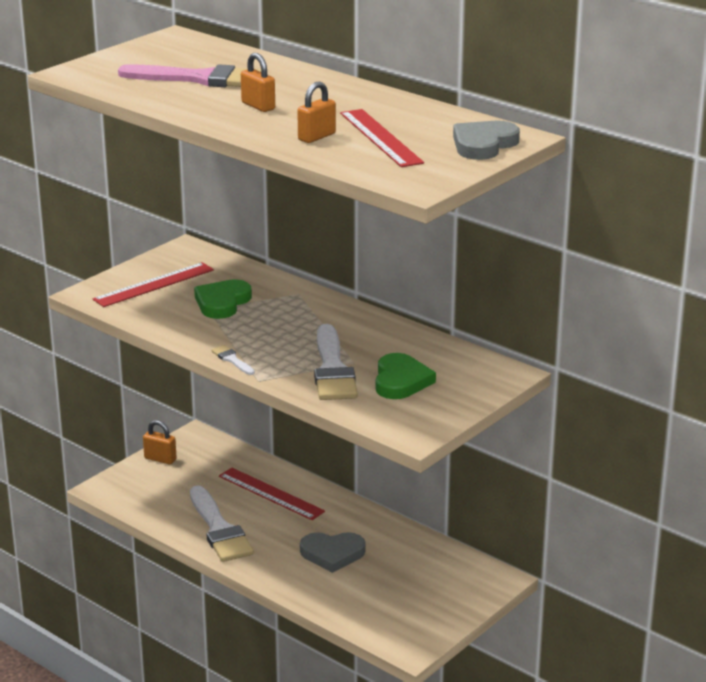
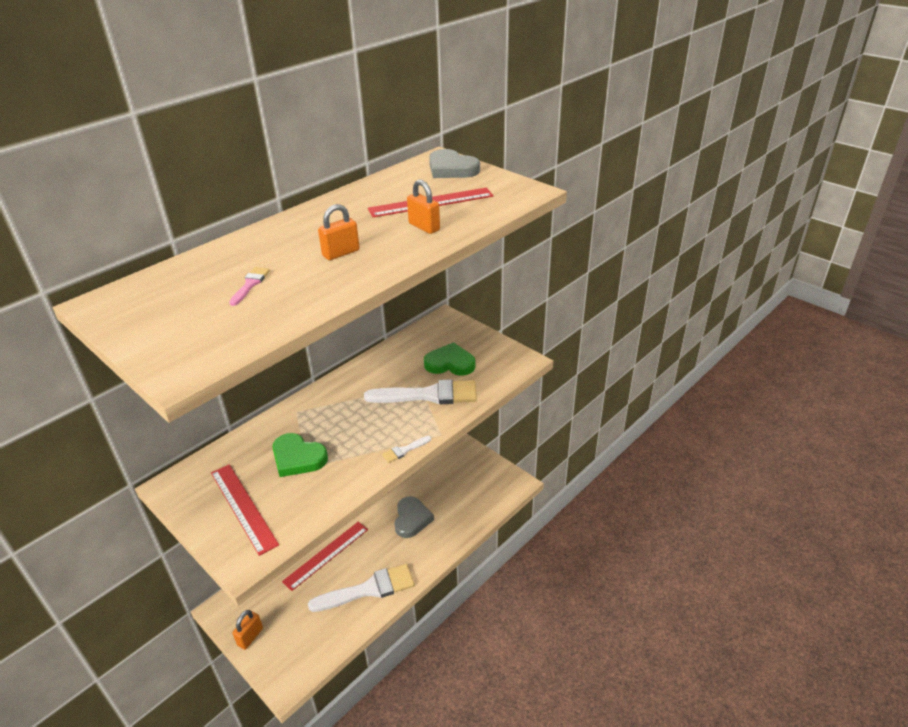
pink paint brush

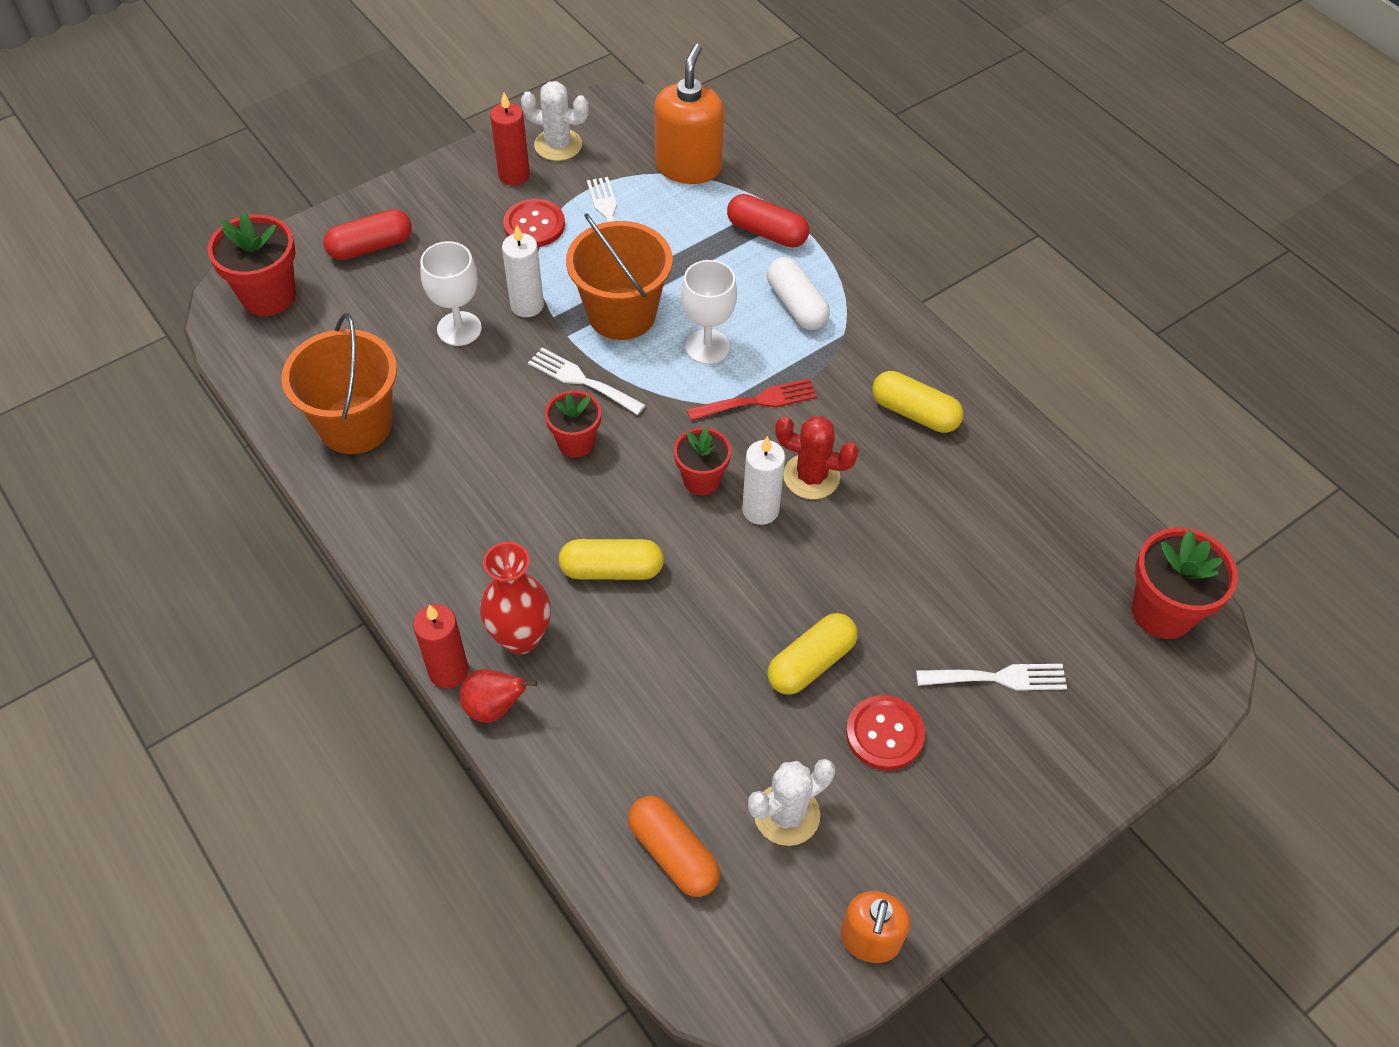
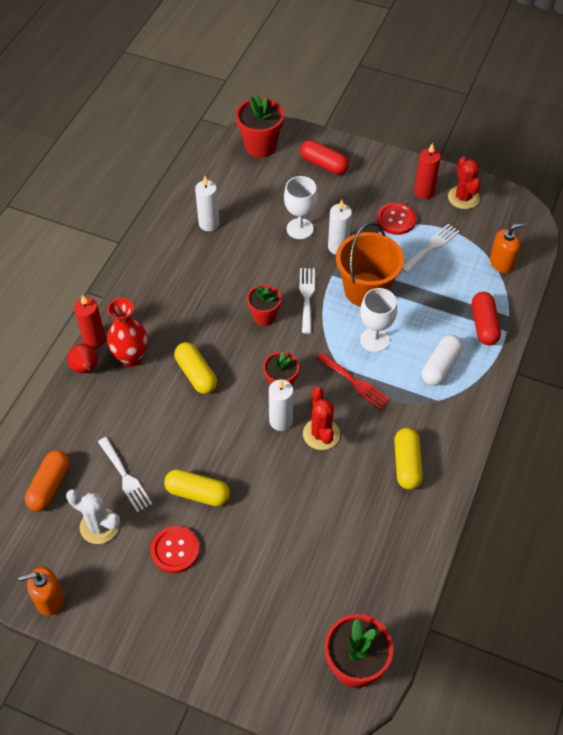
snow-white fork (no. 1 from left); snow-white pillar candle (no. 1 from left); red saguaro cactus (no. 2 from left); orange soap pump (no. 2 from left)

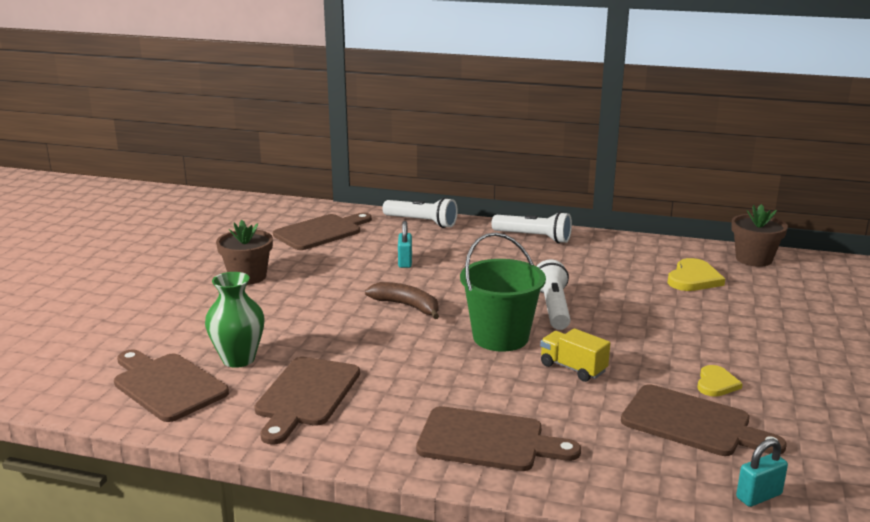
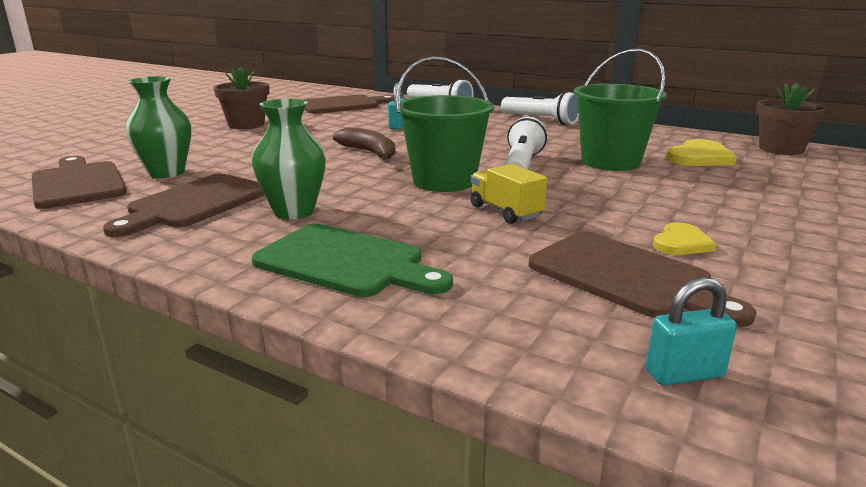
emerald flower vase (no. 2 from left); emerald chopping board; emerald sand bucket (no. 2 from left)

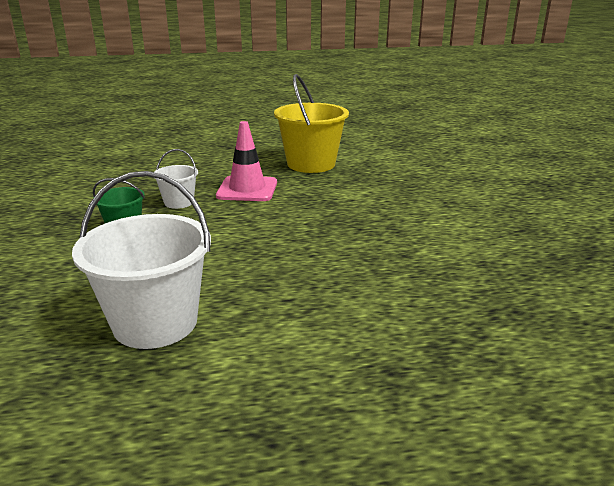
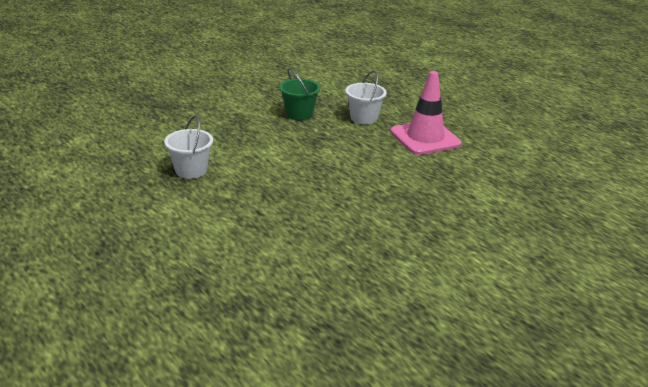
snow-white sand bucket (no. 1 from left); yellow sand bucket

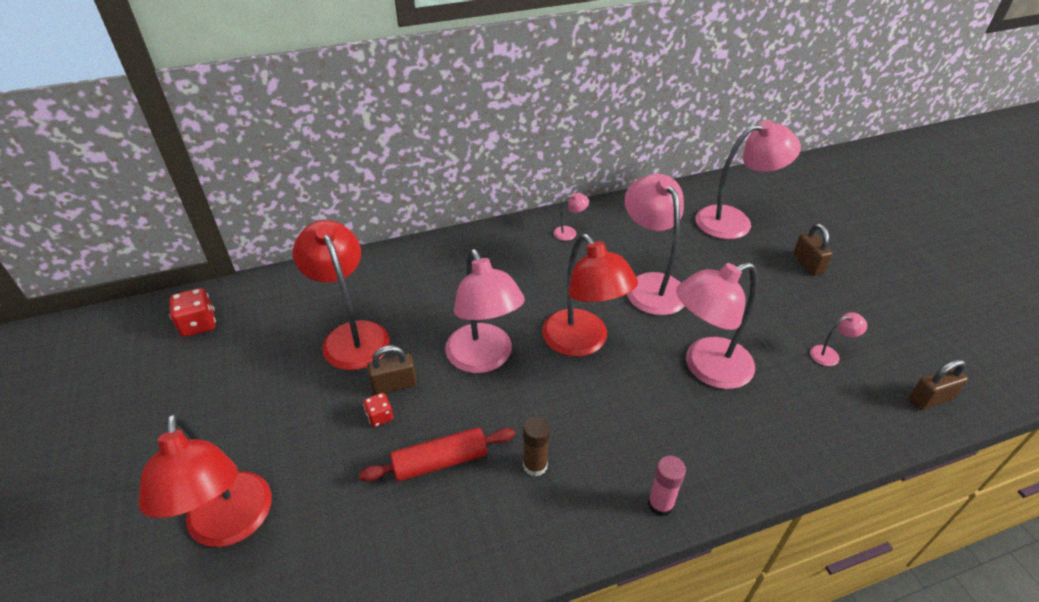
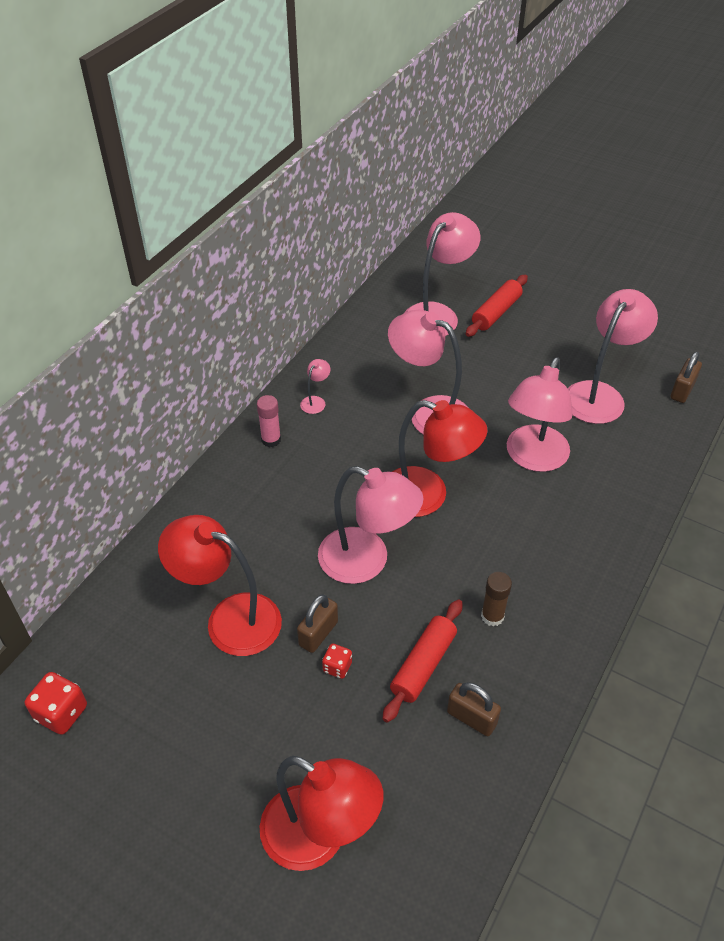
pink stick of glue; dark brown lock (no. 2 from left); red pastry roller (no. 2 from left); pink reading lamp (no. 6 from left)

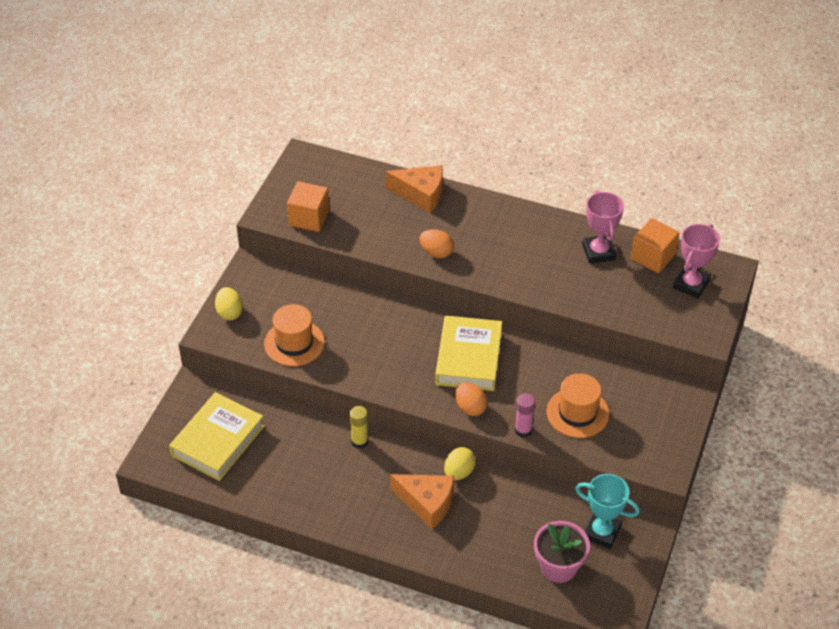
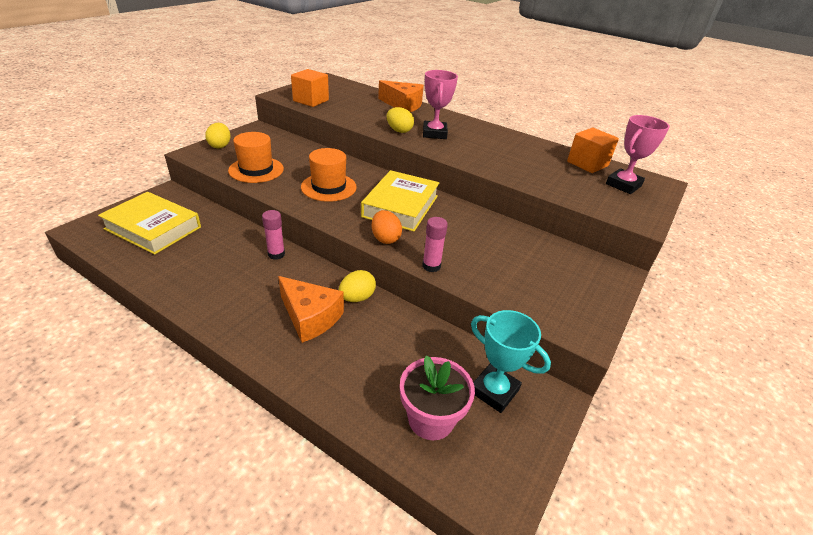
yellow book (no. 1 from left); pink stick of glue (no. 1 from left); orange tall hat (no. 2 from left); yellow egg shape (no. 3 from left); pink award cup (no. 1 from left)

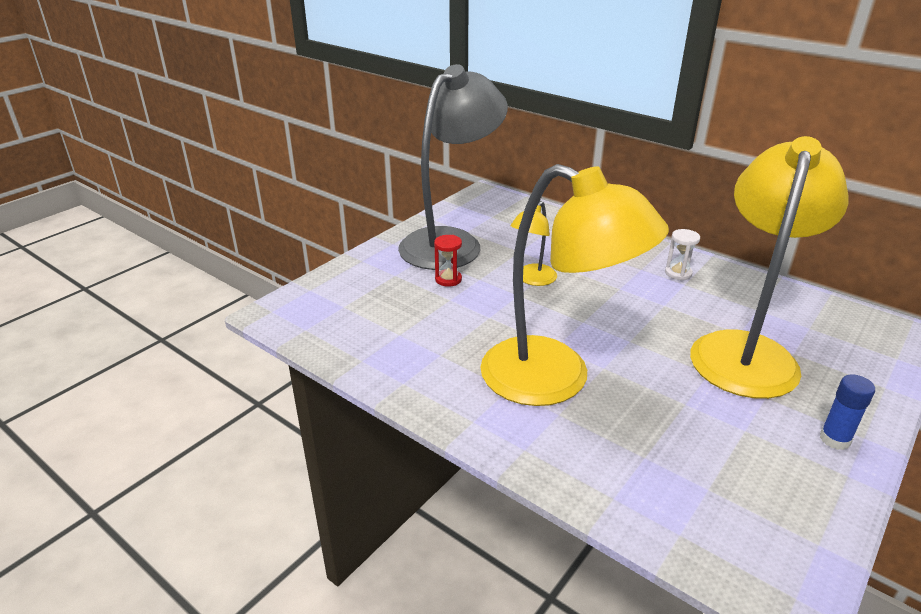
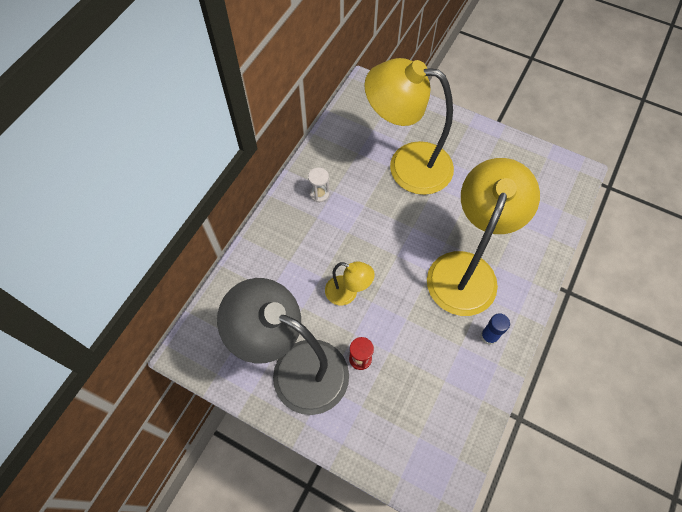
royal blue stick of glue

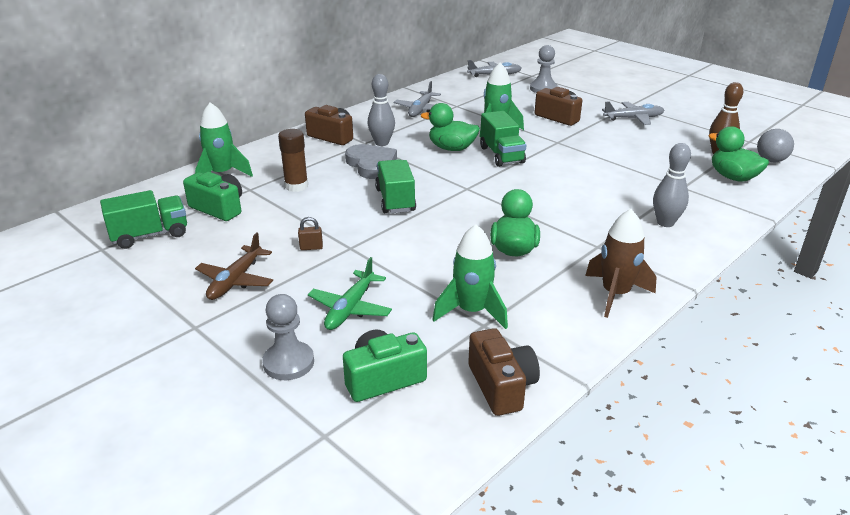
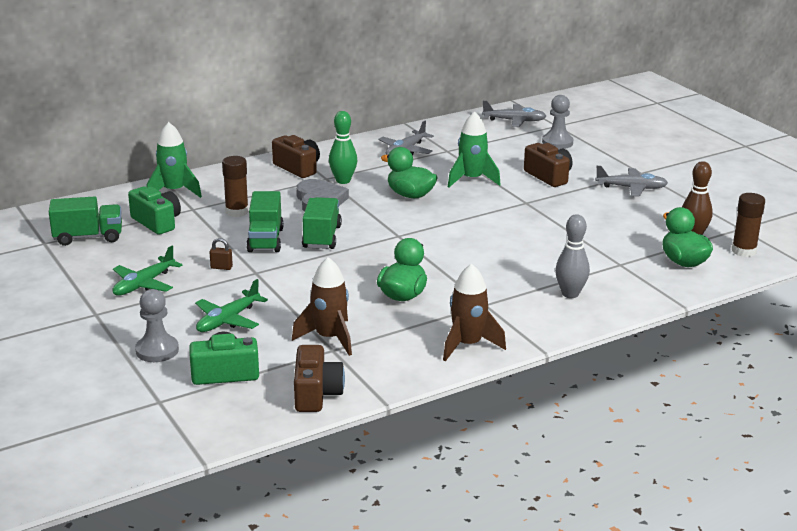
emerald plane (no. 1 from left); emerald lorry (no. 2 from left); dark brown toy rocket (no. 1 from left); emerald tenpin; dark brown stick of glue (no. 2 from left)

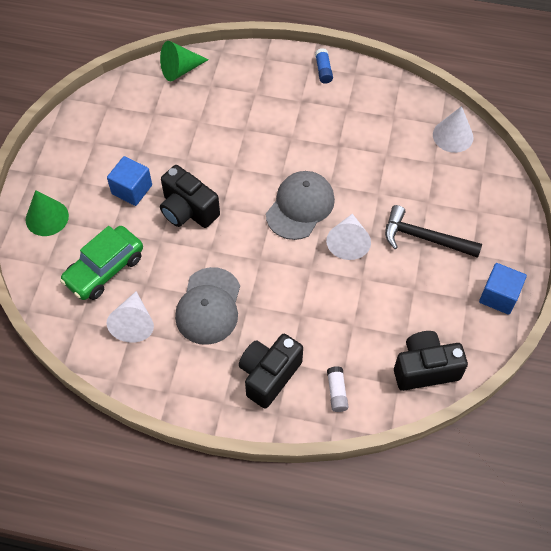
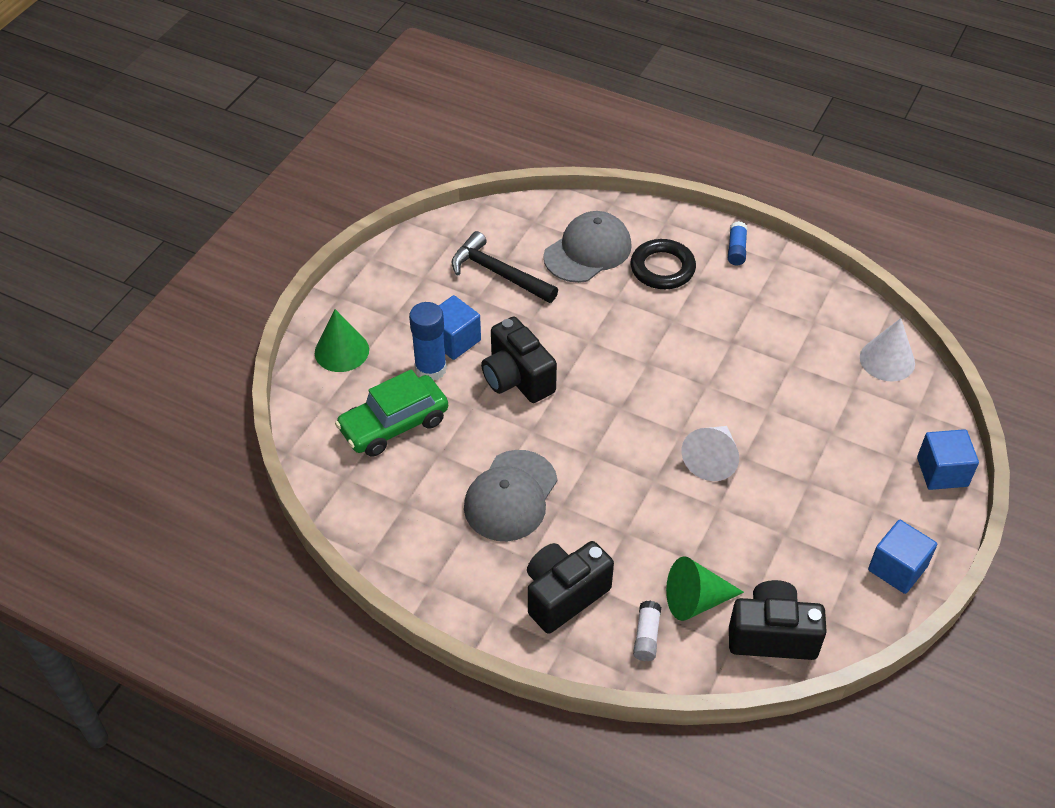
royal blue stick of glue (no. 1 from left); ebony hammer; ash-grey peaked cap (no. 2 from left); ebony torus; emerald cone (no. 2 from left); royal blue cube (no. 3 from left); snow-white cone (no. 1 from left in the first image)

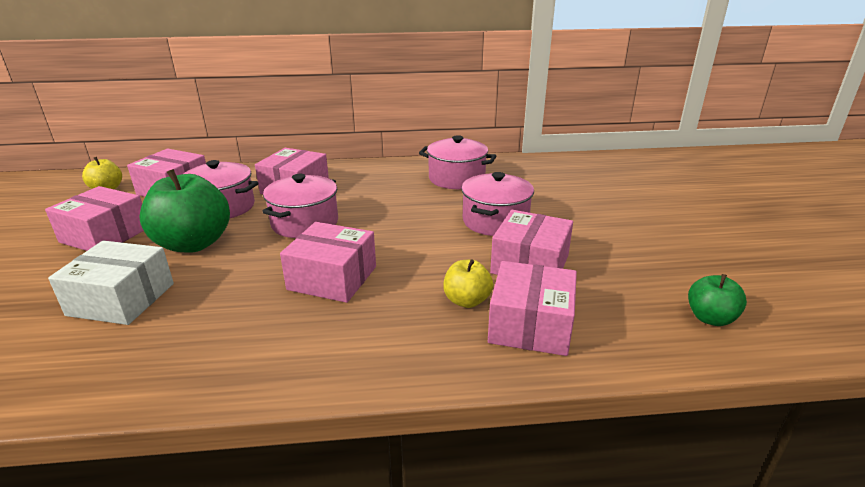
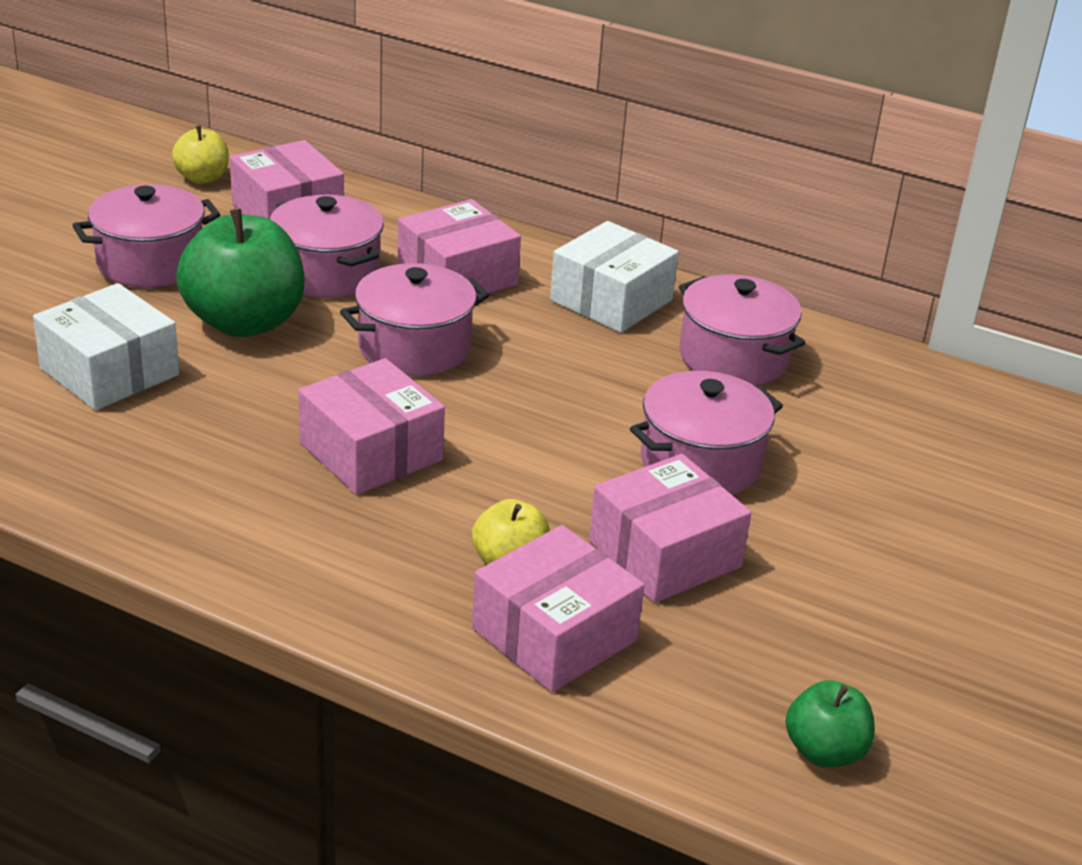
pink cooking pot (no. 1 from left); snow-white parcel (no. 2 from left)

